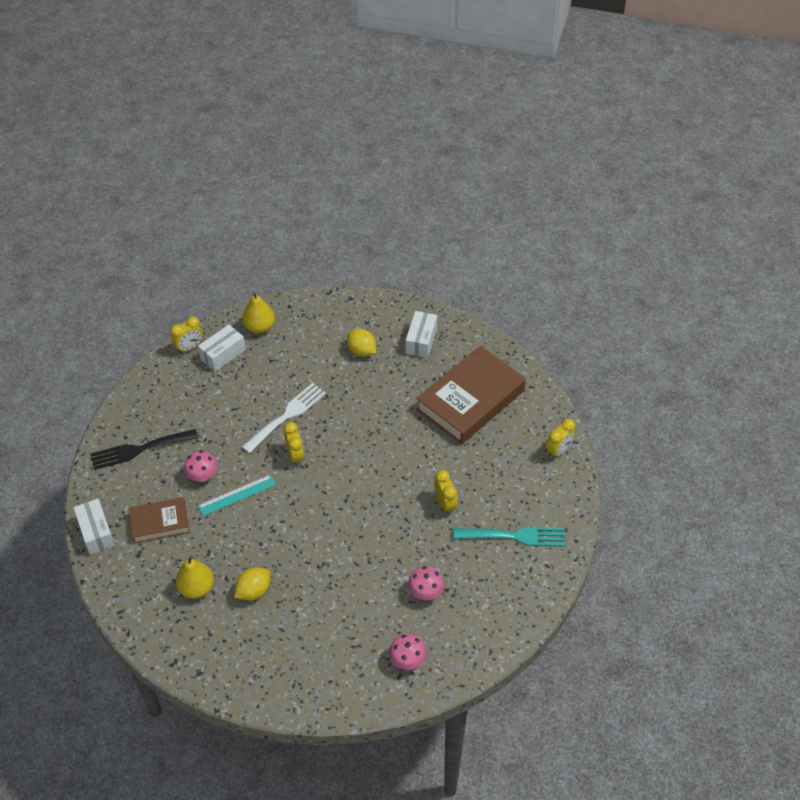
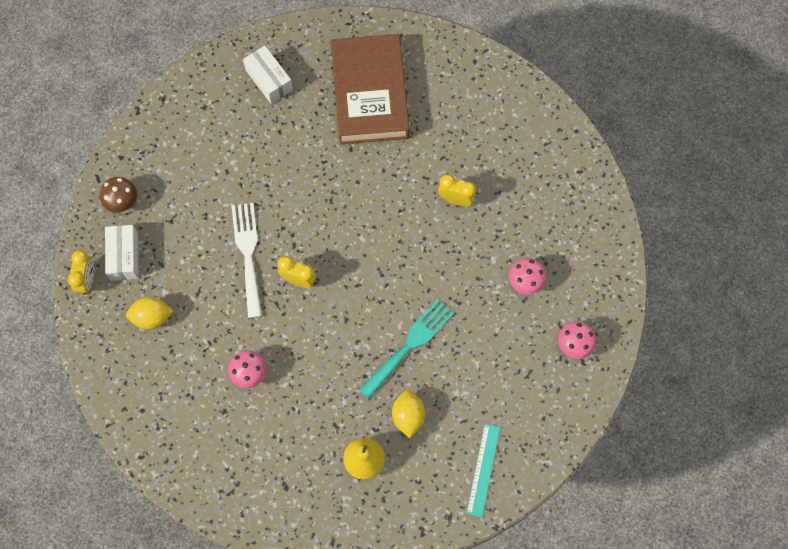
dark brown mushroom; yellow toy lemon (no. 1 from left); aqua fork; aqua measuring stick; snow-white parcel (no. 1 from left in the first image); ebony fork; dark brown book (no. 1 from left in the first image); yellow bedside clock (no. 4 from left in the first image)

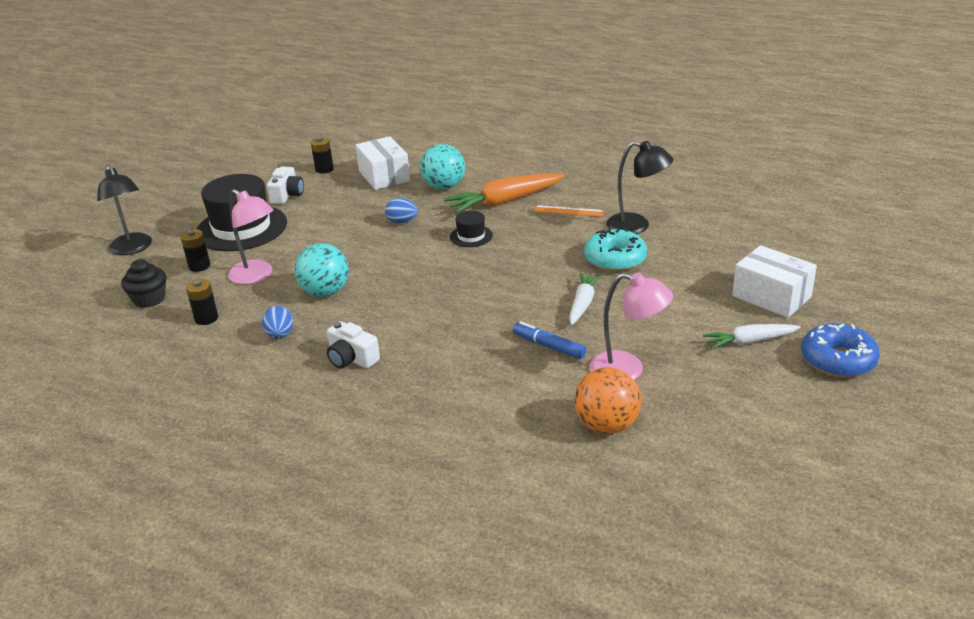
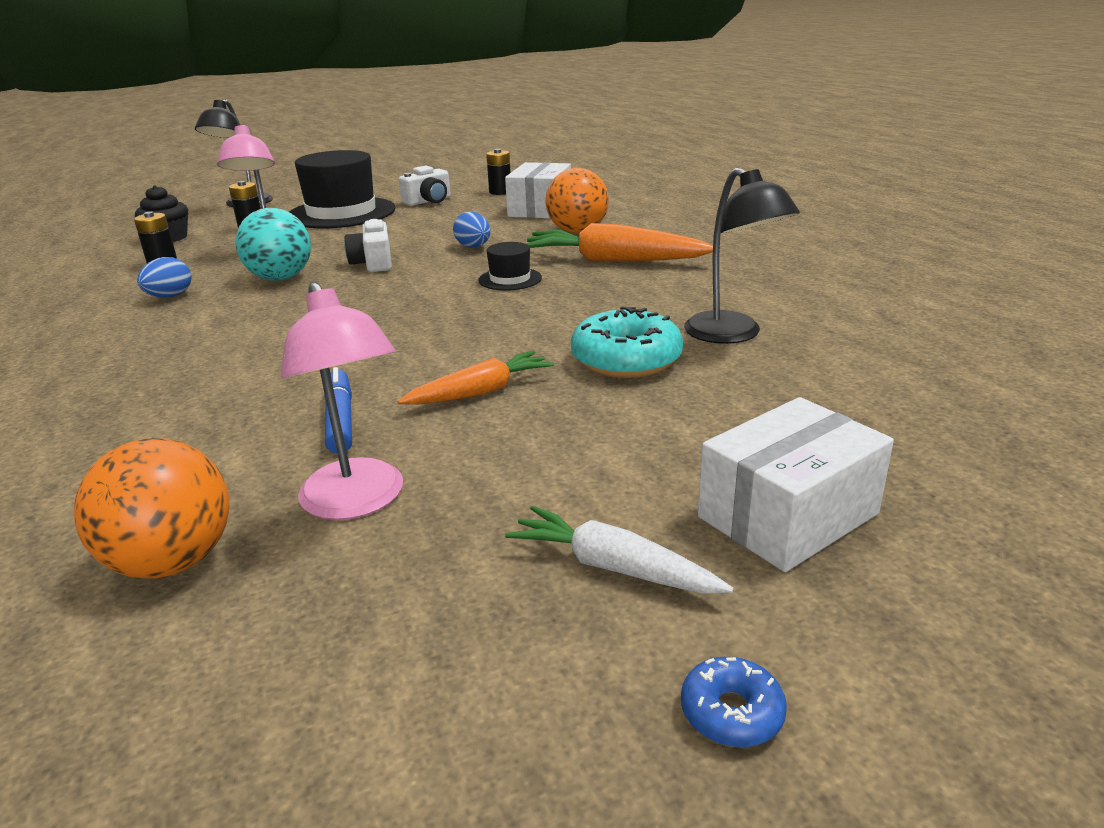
snow-white photo camera (no. 1 from left); orange root vegetable (no. 1 from left); orange ball (no. 2 from left); royal blue glazed donut; snow-white parcel (no. 2 from left); orange measuring stick

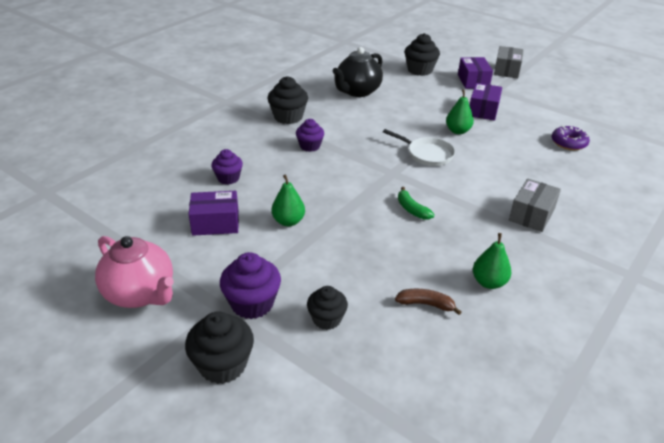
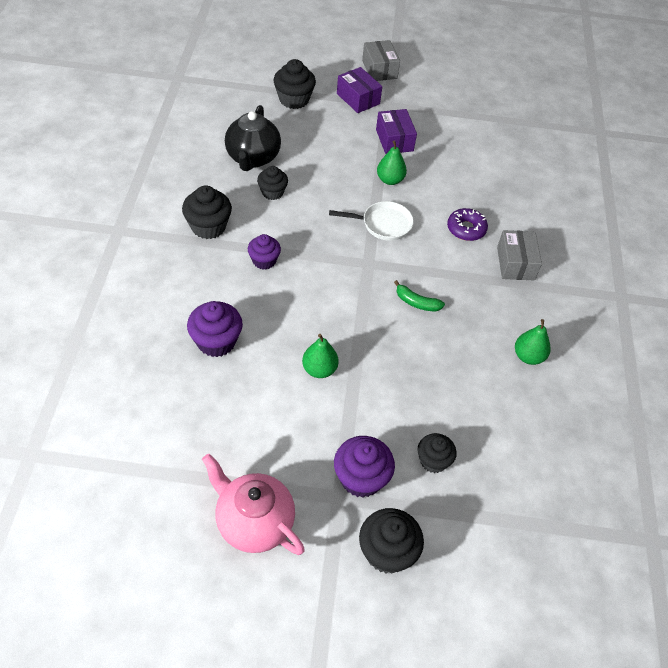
violet fairy cake (no. 1 from left); pink china teapot; ebony fairy cake (no. 2 from left); violet glazed donut; violet parcel (no. 1 from left in the first image); dark brown banana

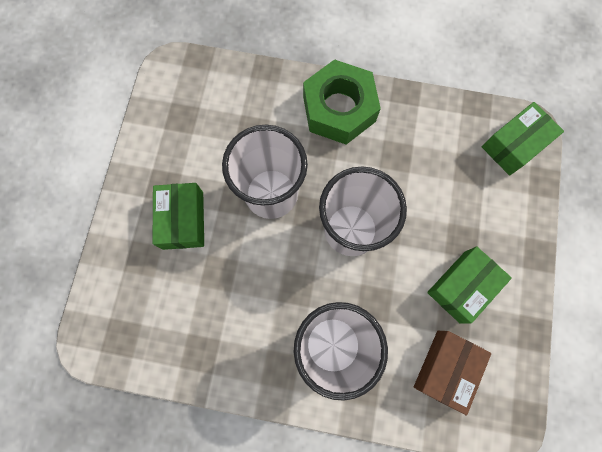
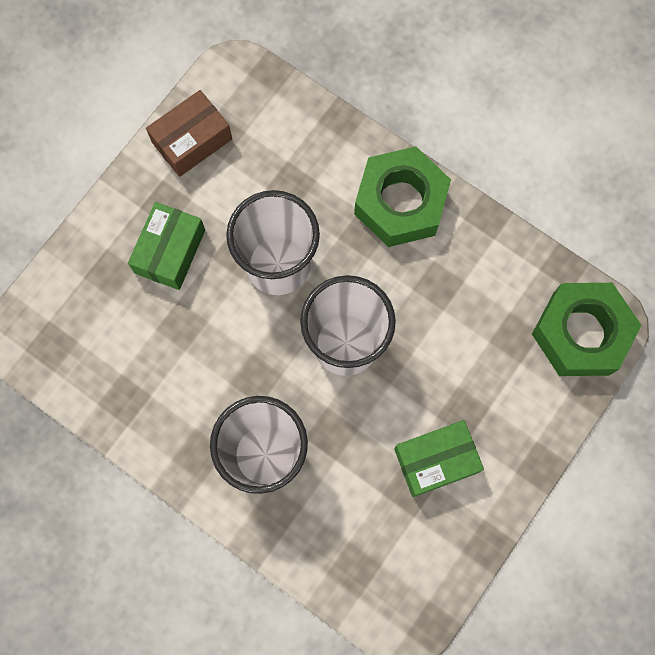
dark brown parcel; emerald hexagon nut (no. 2 from left)

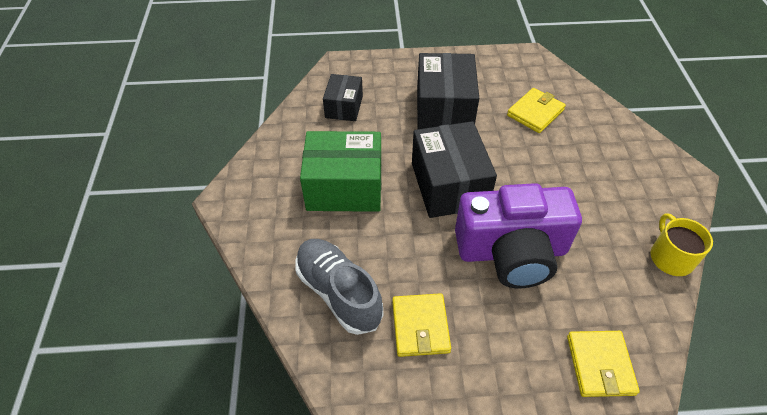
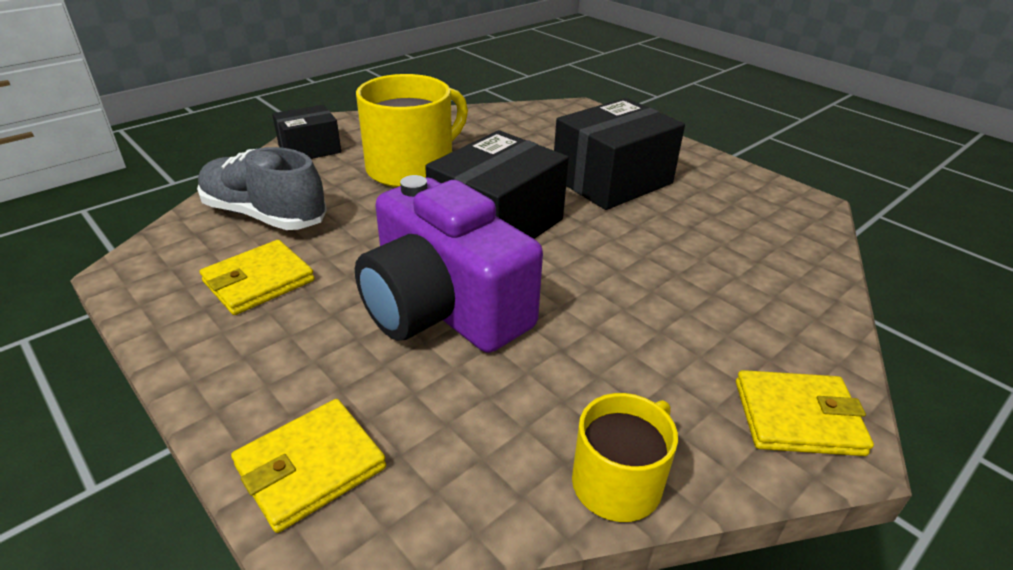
ash-grey sneaker; ebony parcel (no. 1 from left); yellow coffee mug (no. 1 from left); yellow billfold (no. 3 from left)

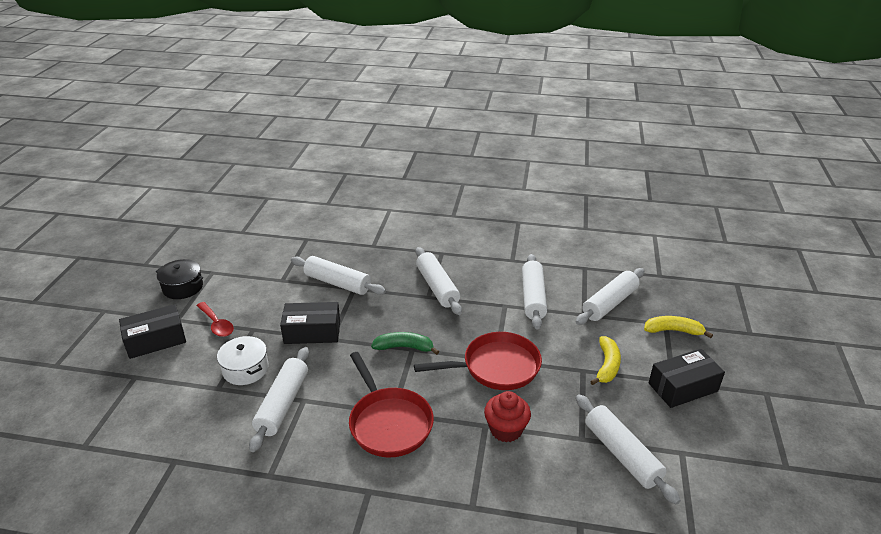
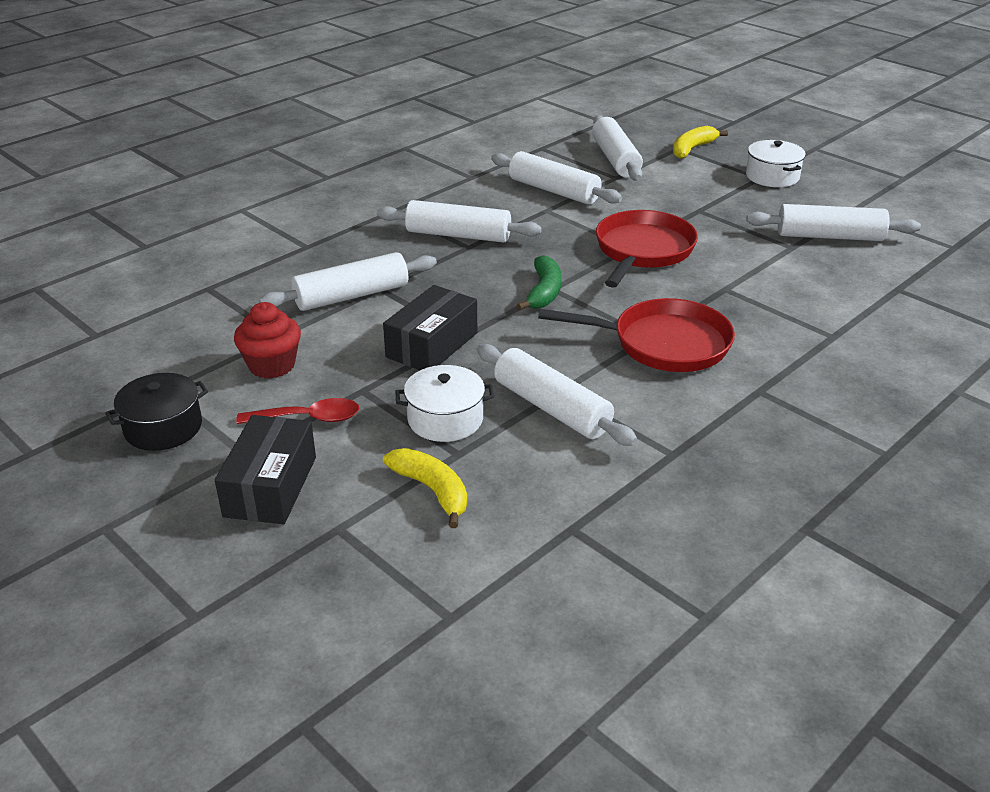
red fairy cake; yellow banana (no. 1 from left); emerald banana; snow-white cooking pot (no. 2 from left)

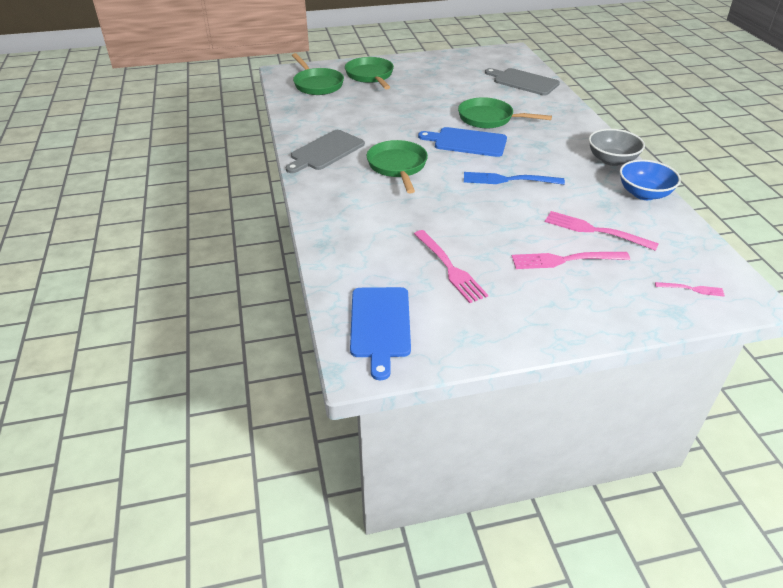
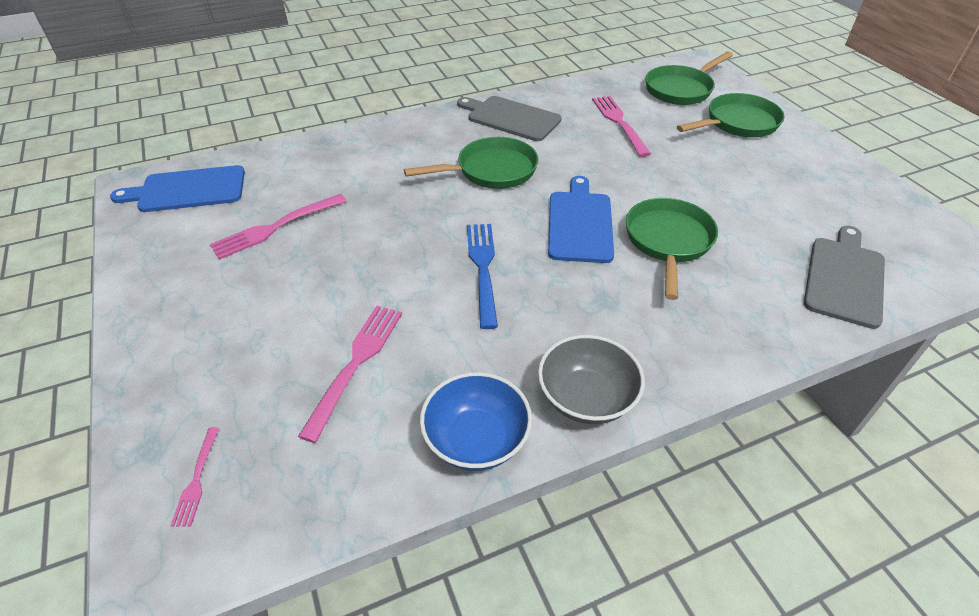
pink fork (no. 4 from left)

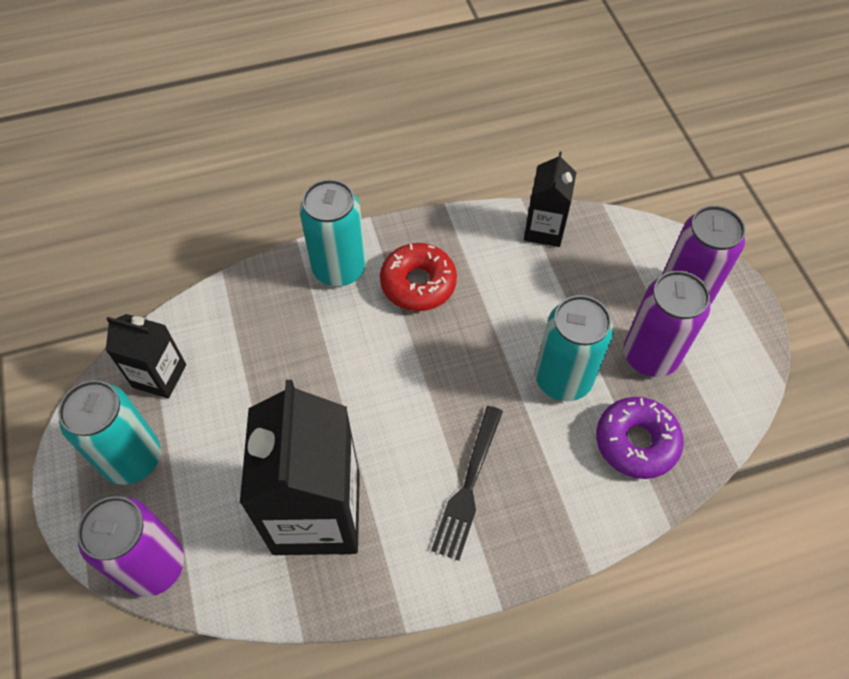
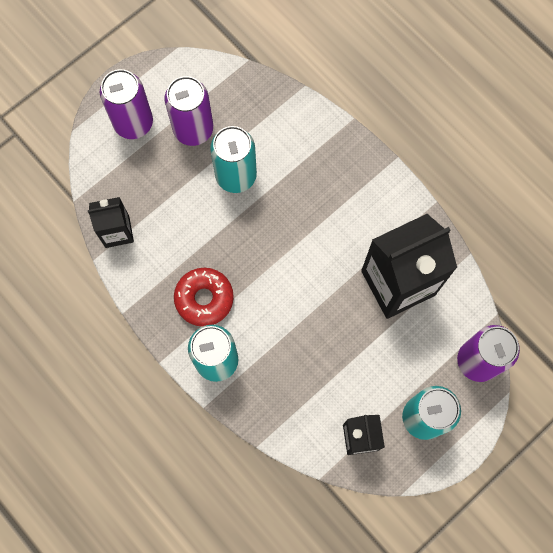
ebony fork; violet glazed donut

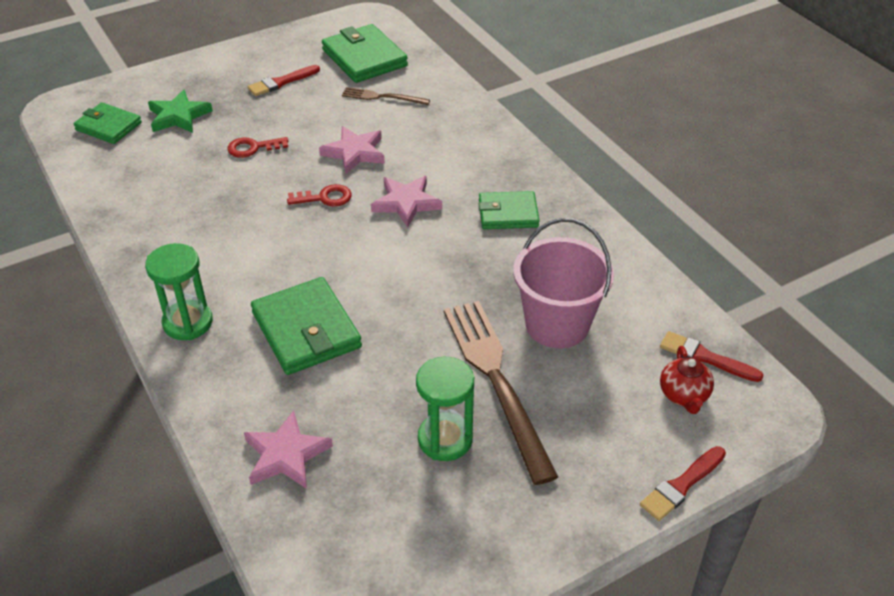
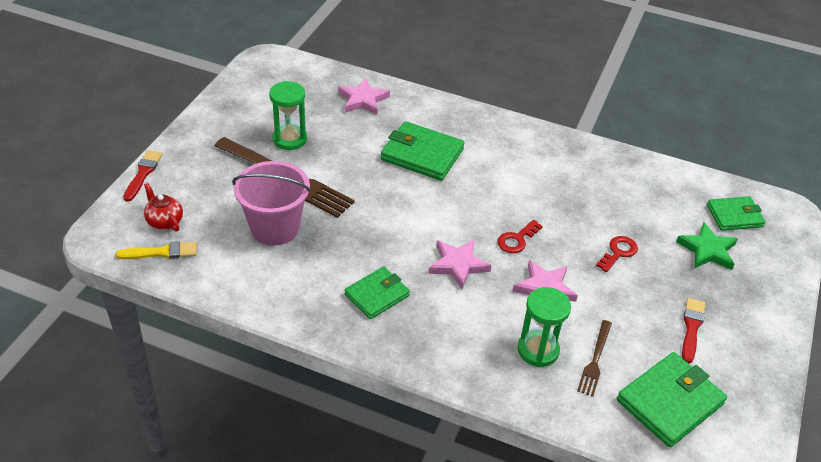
yellow paint brush; emerald sandglass (no. 2 from left); dark brown fork (no. 2 from left); emerald billfold (no. 3 from left)

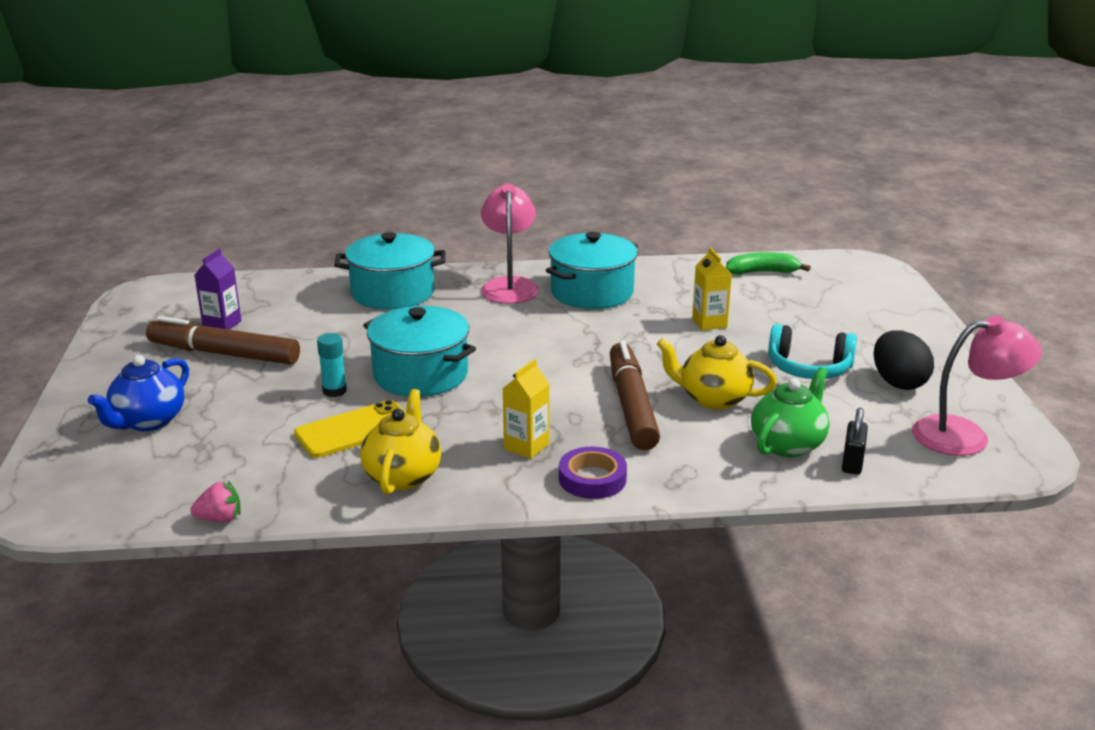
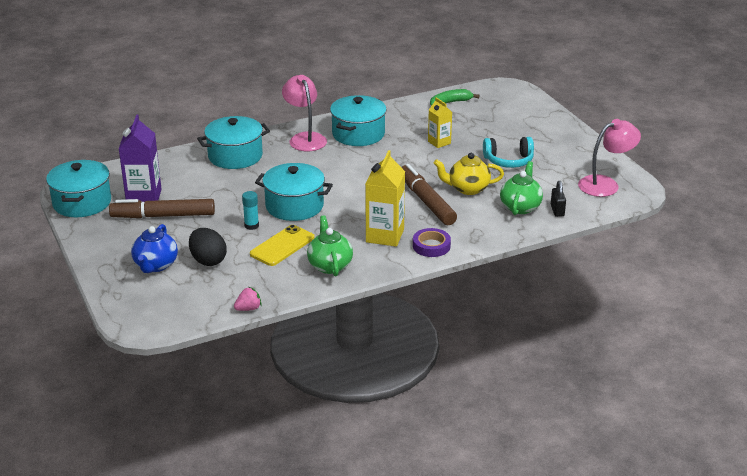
aqua cooking pot (no. 1 from left); violet carton; ebony egg shape; emerald china teapot (no. 1 from left); yellow carton (no. 1 from left)

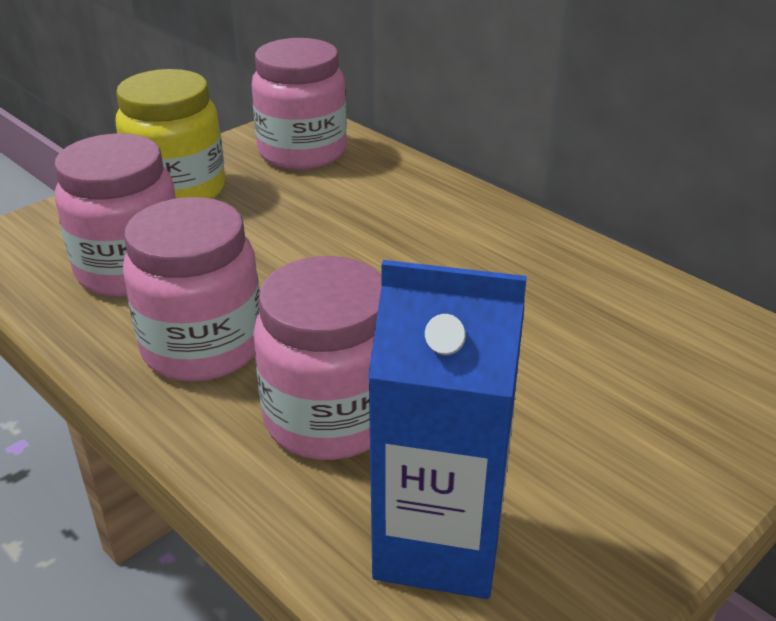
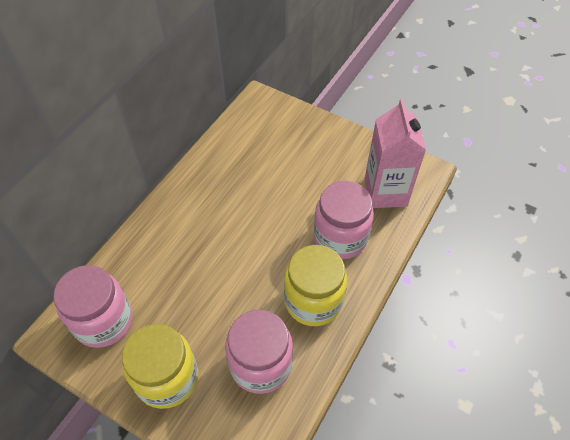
yellow jar (no. 2 from left); pink carton

